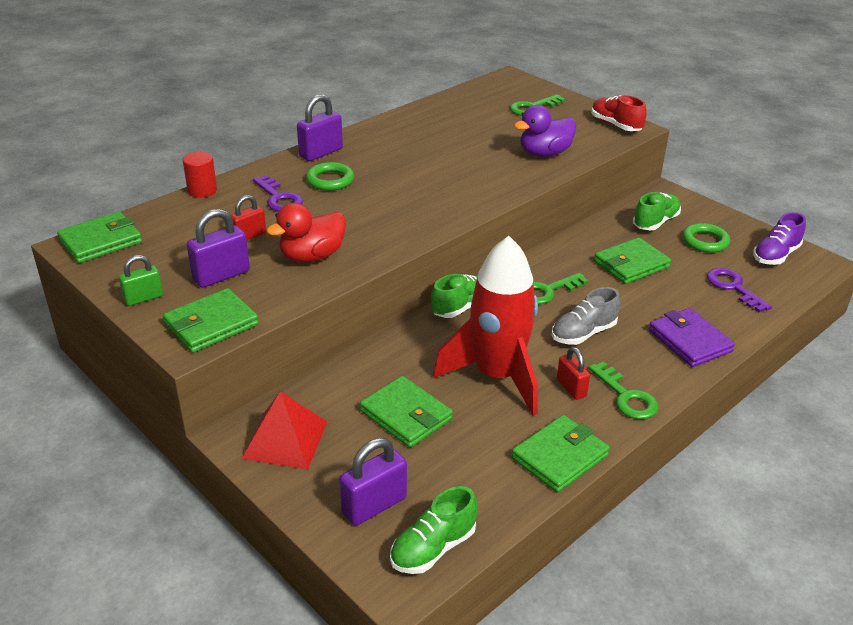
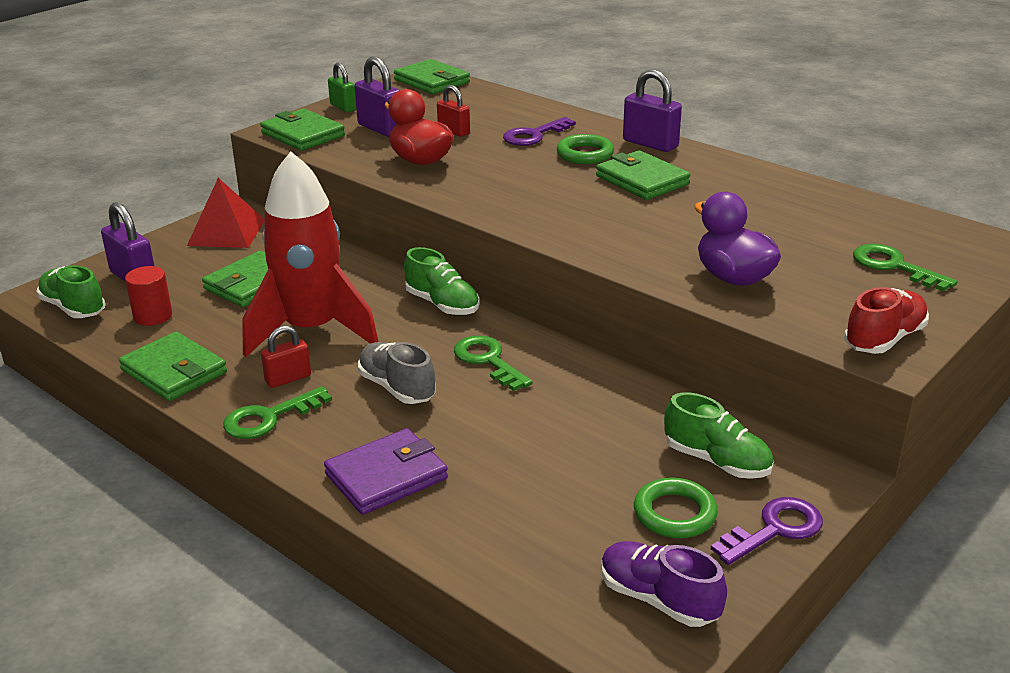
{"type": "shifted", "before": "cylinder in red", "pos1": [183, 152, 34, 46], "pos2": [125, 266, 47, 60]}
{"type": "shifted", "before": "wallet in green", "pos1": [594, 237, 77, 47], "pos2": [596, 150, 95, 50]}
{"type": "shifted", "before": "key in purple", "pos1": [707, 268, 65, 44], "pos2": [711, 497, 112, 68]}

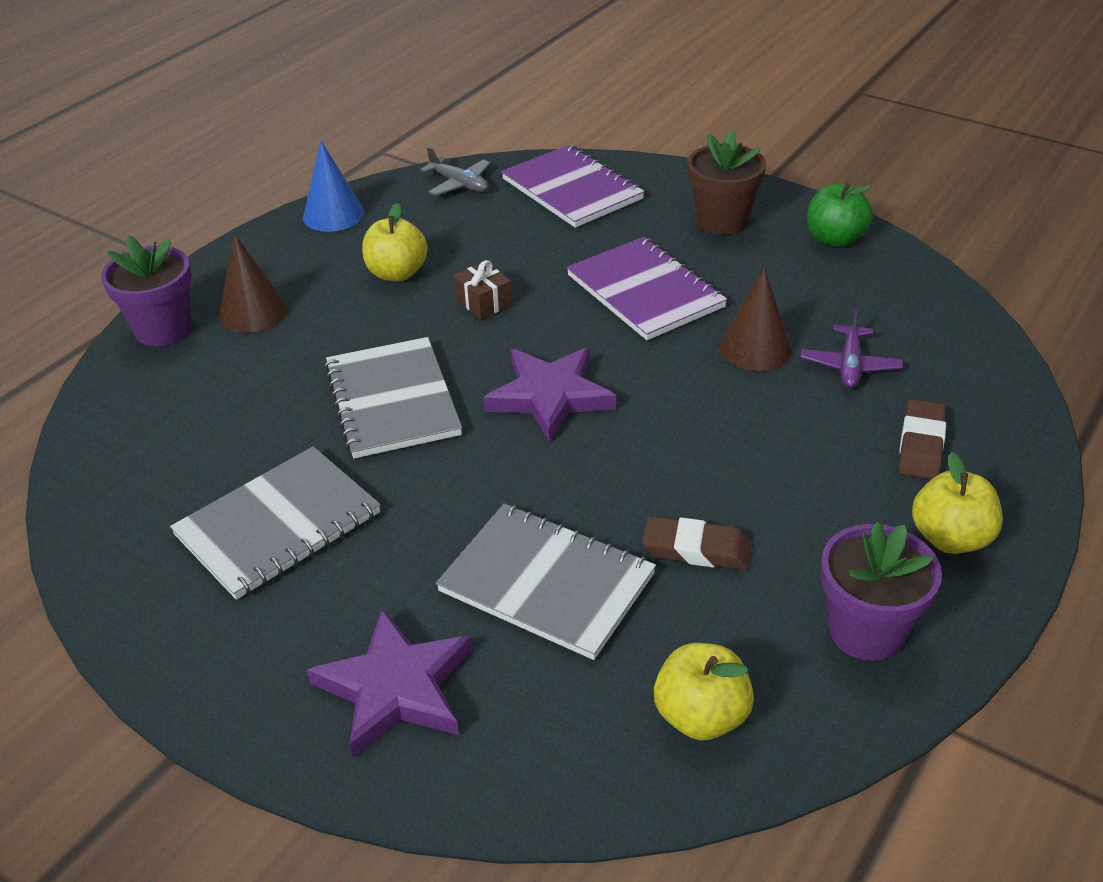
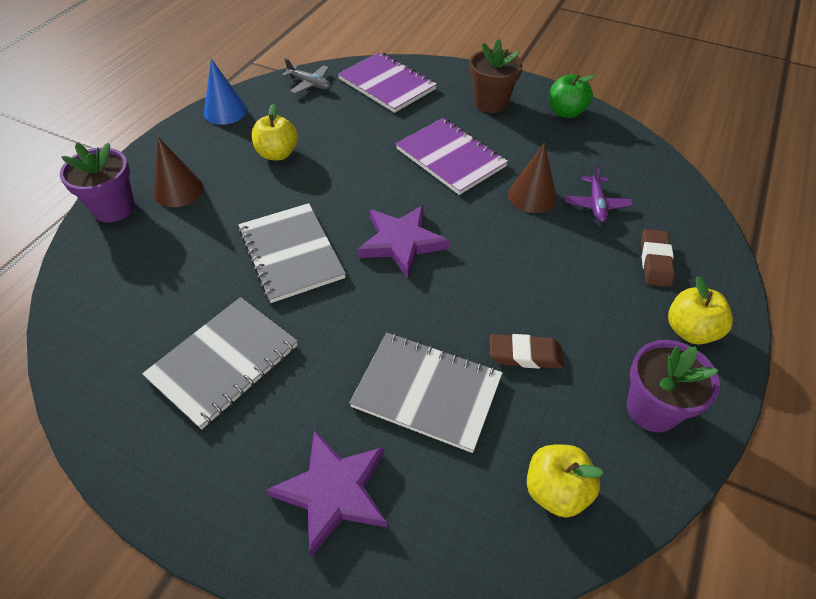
{"type": "gone", "before": "gift in brown", "pos1": [454, 260, 58, 59]}

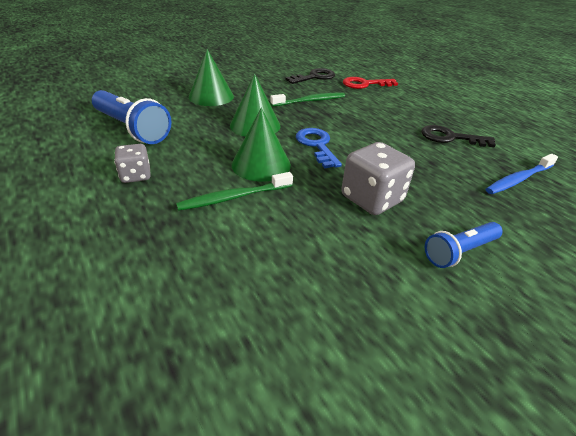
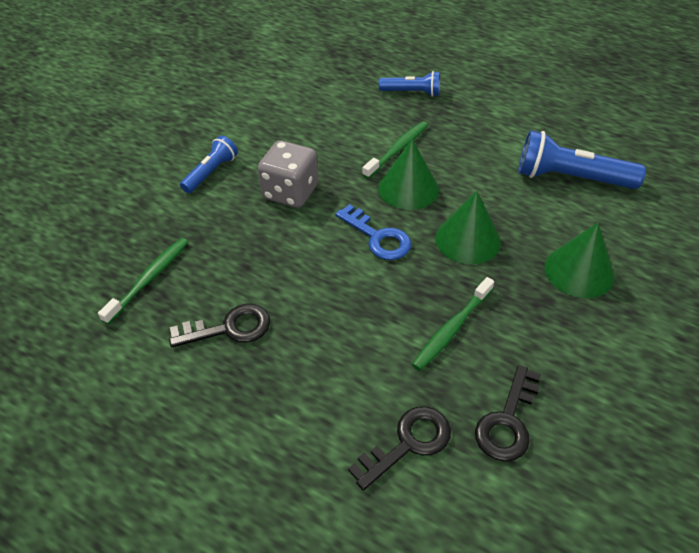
{"type": "gone", "before": "dice in grey", "pos1": [114, 144, 37, 39]}
{"type": "new", "after": "flashlight in blue", "pos2": [379, 71, 61, 26]}
{"type": "repainted", "before": "key in red", "after": "key in black", "pos1": [343, 77, 55, 12], "pos2": [348, 406, 103, 85]}
{"type": "repainted", "before": "toothbrush in blue", "after": "toothbrush in green", "pos1": [486, 154, 72, 40], "pos2": [98, 238, 90, 87]}

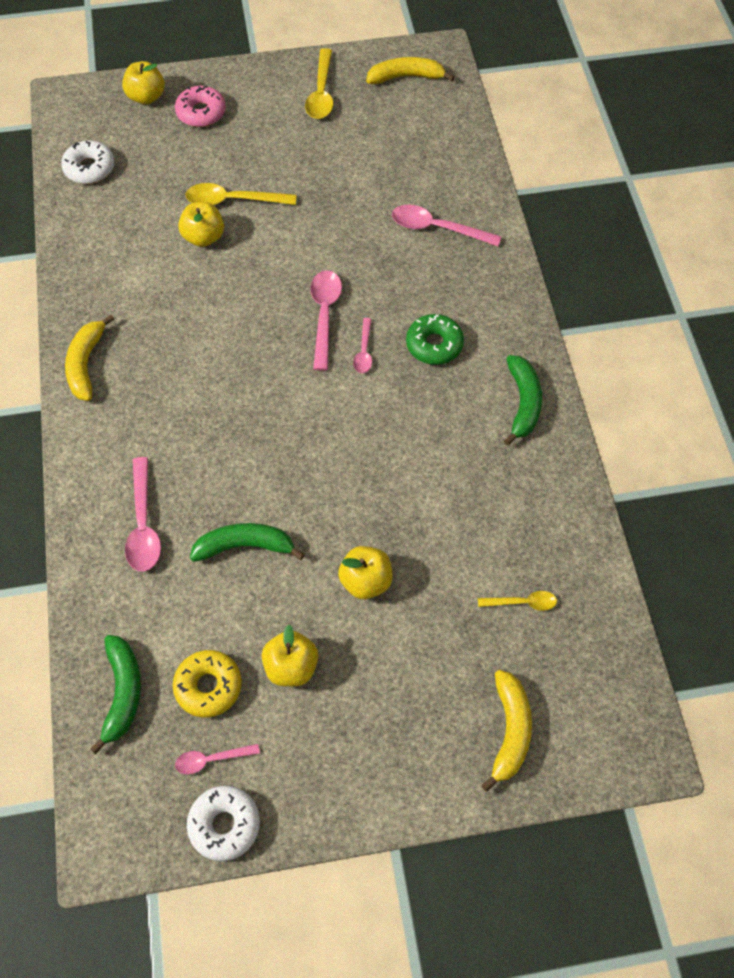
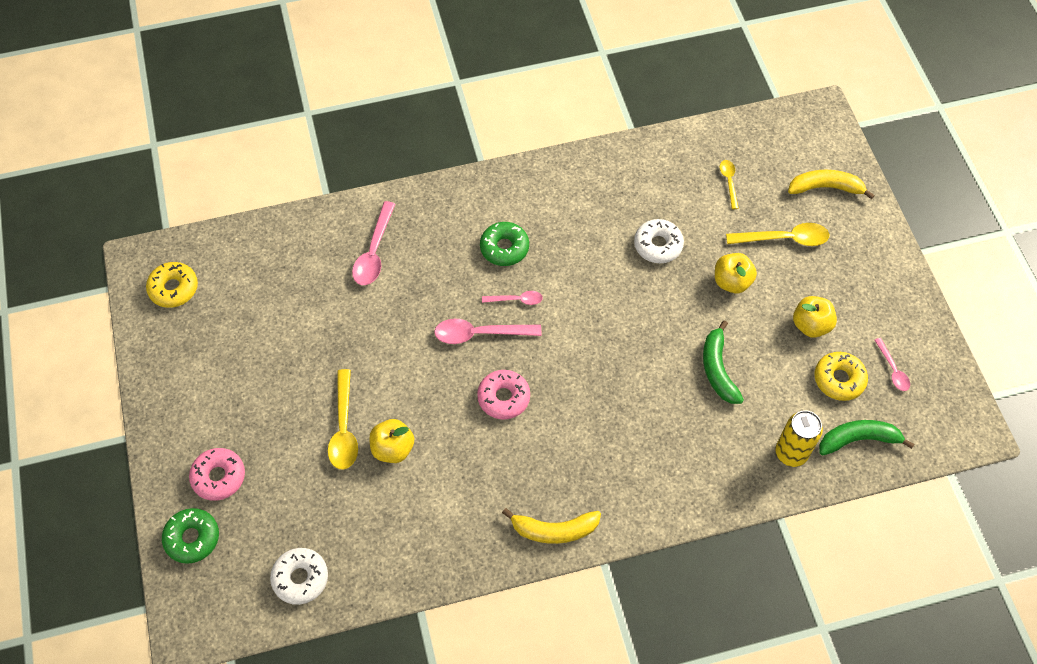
{"type": "gone", "before": "spoon in pink", "pos1": [125, 457, 36, 115]}
{"type": "gone", "before": "banana in green", "pos1": [504, 355, 38, 91]}
{"type": "new", "after": "donut in pink", "pos2": [477, 370, 53, 49]}
{"type": "new", "after": "can in yellow", "pos2": [776, 410, 47, 57]}
{"type": "shifted", "before": "donut in white", "pos1": [187, 786, 73, 75], "pos2": [634, 219, 50, 44]}
{"type": "shifted", "before": "spoon in yellow", "pos1": [305, 48, 28, 71], "pos2": [726, 223, 103, 23]}
{"type": "swapped", "before": "apple in yellow", "after": "donut in green", "pos1": [122, 61, 43, 44], "pos2": [162, 508, 57, 56]}
{"type": "swapped", "before": "banana in yellow", "after": "donut in yellow", "pos1": [366, 57, 88, 27], "pos2": [146, 262, 52, 46]}

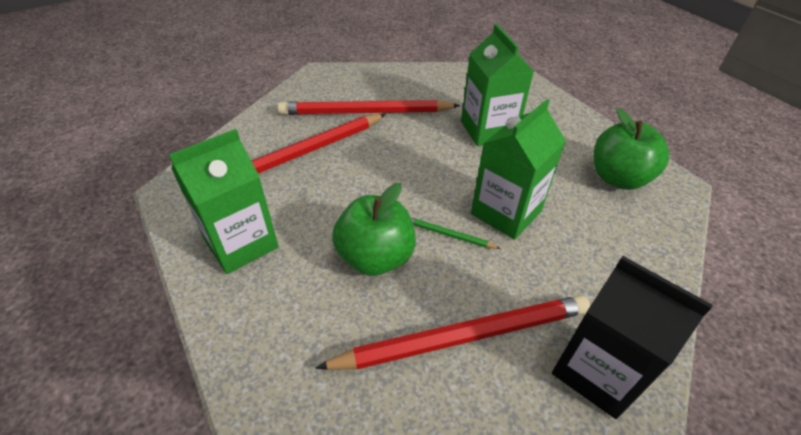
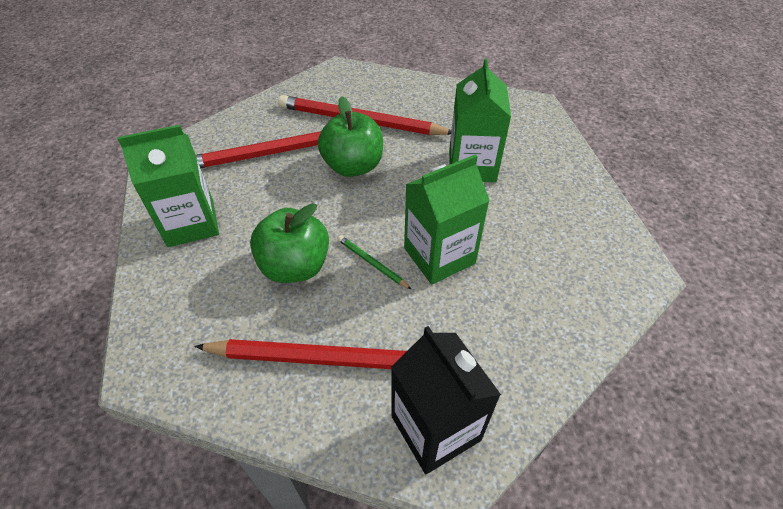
{"type": "shifted", "before": "apple in green", "pos1": [594, 108, 75, 82], "pos2": [318, 96, 65, 81]}

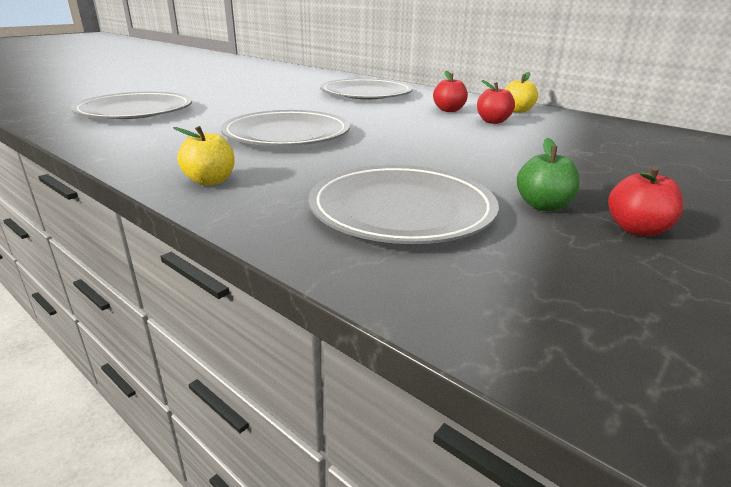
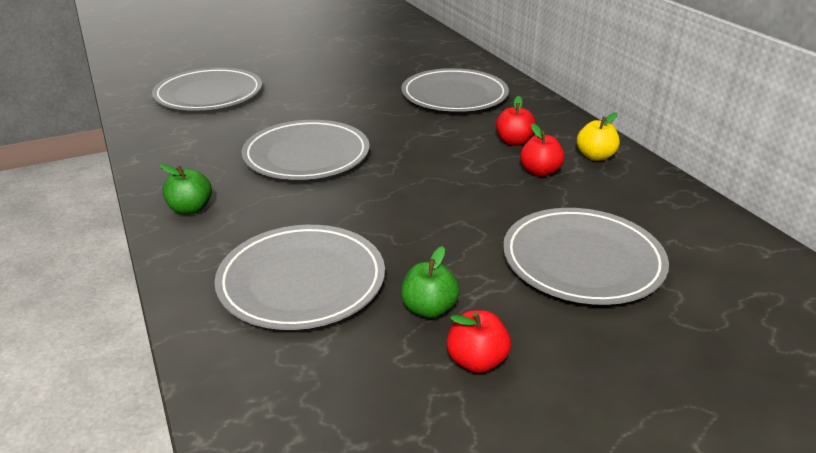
{"type": "new", "after": "plate in grey", "pos2": [503, 208, 166, 97]}
{"type": "repainted", "before": "apple in yellow", "after": "apple in green", "pos1": [173, 126, 62, 60], "pos2": [160, 164, 52, 51]}

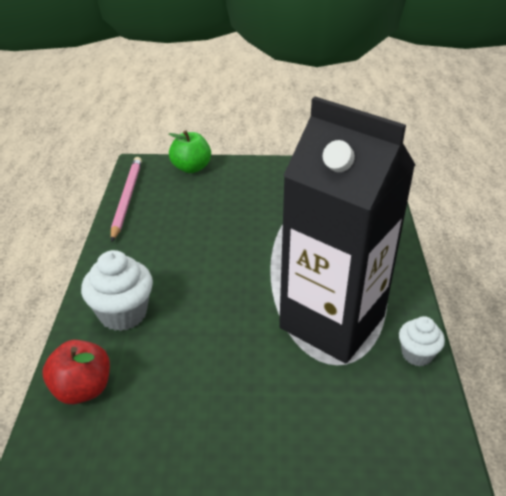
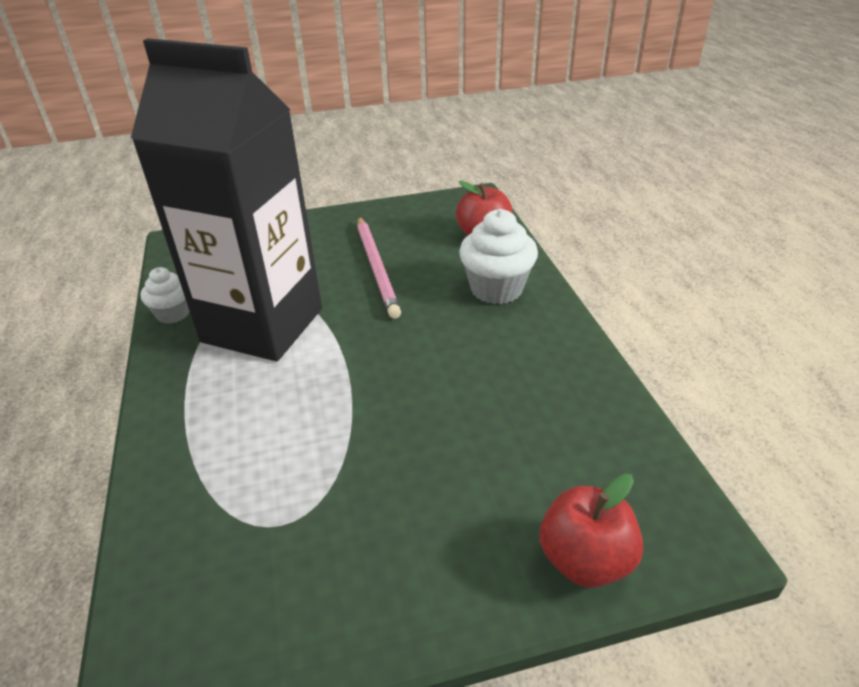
{"type": "shifted", "before": "pencil in pink", "pos1": [111, 157, 31, 85], "pos2": [357, 217, 44, 102]}
{"type": "repainted", "before": "apple in green", "after": "apple in red", "pos1": [169, 130, 42, 43], "pos2": [539, 474, 104, 114]}

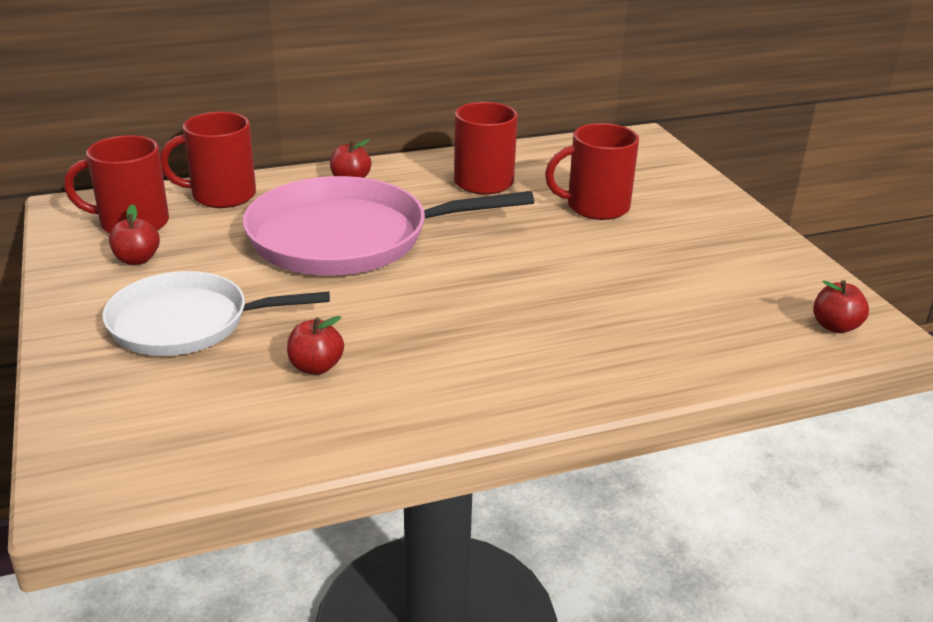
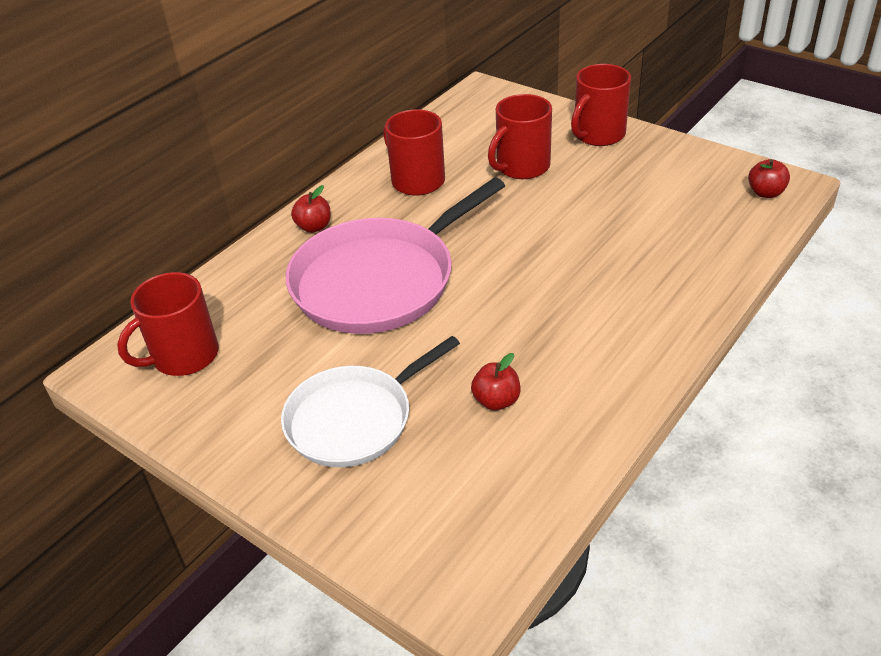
{"type": "gone", "before": "apple in red", "pos1": [109, 204, 51, 61]}
{"type": "shifted", "before": "mug in red", "pos1": [160, 112, 96, 96], "pos2": [571, 64, 60, 82]}

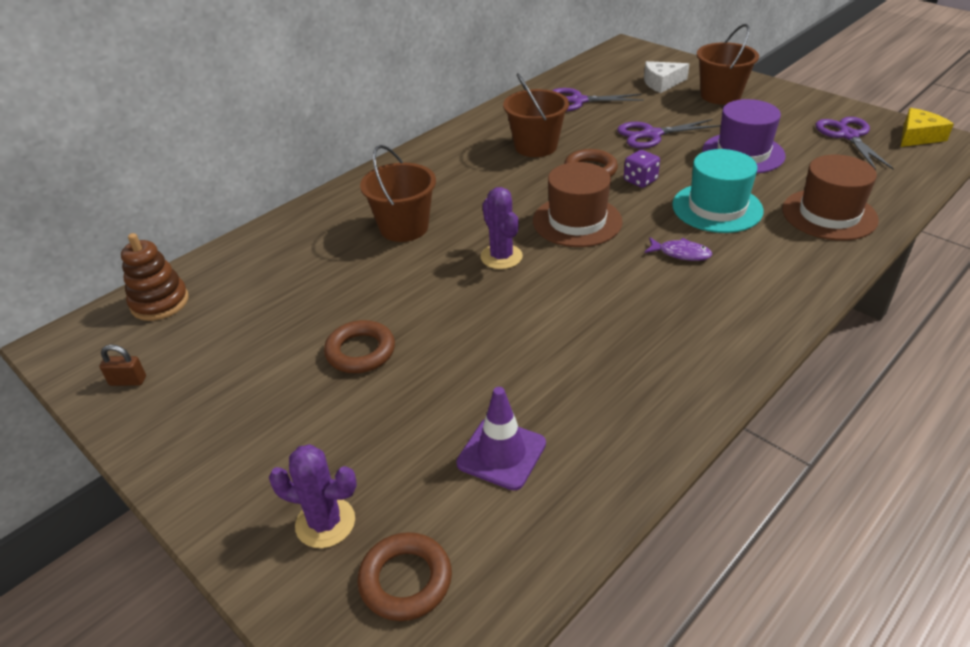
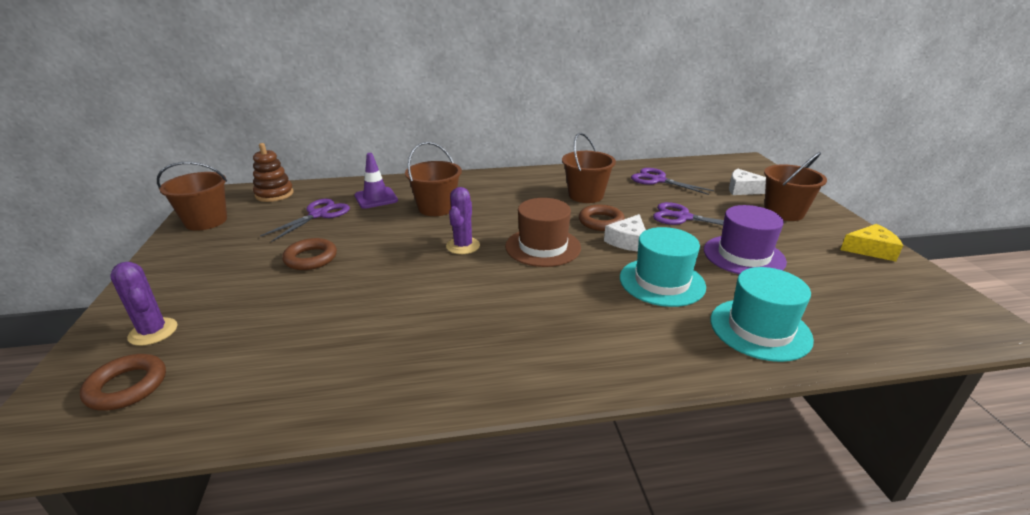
{"type": "gone", "before": "fish in purple", "pos1": [645, 237, 67, 24]}
{"type": "shifted", "before": "traffic cone in purple", "pos1": [456, 387, 90, 103], "pos2": [354, 153, 44, 56]}
{"type": "shifted", "before": "scissors in purple", "pos1": [816, 117, 78, 53], "pos2": [260, 199, 90, 43]}
{"type": "shifted", "before": "cheese in yellow", "pos1": [901, 108, 53, 39], "pos2": [840, 224, 63, 38]}
{"type": "swapped", "before": "padlock in brown", "after": "bucket in brown", "pos1": [99, 344, 47, 42], "pos2": [157, 162, 70, 69]}
{"type": "swapped", "before": "dice in purple", "after": "cheese in white", "pos1": [624, 150, 36, 38], "pos2": [604, 214, 42, 37]}
{"type": "repainted", "before": "hat in brown", "after": "hat in turquoise", "pos1": [782, 155, 97, 86], "pos2": [710, 267, 104, 95]}

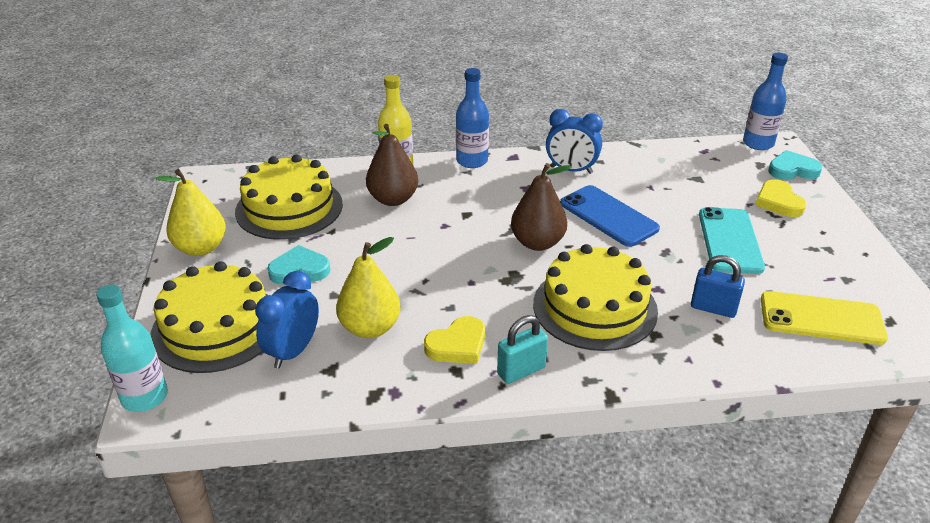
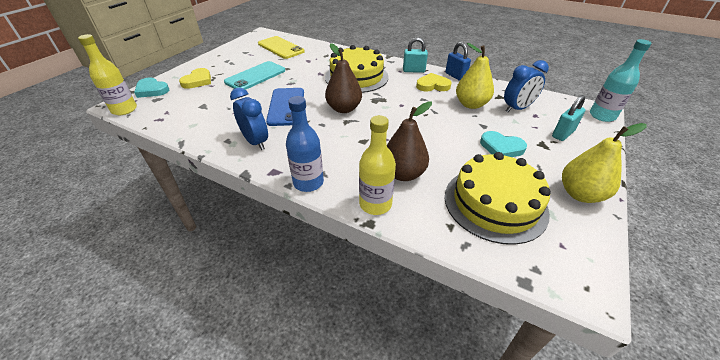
{"type": "shifted", "before": "padlock in blue", "pos1": [691, 255, 54, 63], "pos2": [445, 42, 26, 39]}
{"type": "swapped", "before": "cake in yellow", "after": "padlock in turquoise", "pos1": [151, 261, 117, 112], "pos2": [552, 95, 34, 46]}
{"type": "repainted", "before": "bottle in blue", "after": "bottle in yellow", "pos1": [743, 53, 45, 97], "pos2": [78, 34, 59, 81]}

